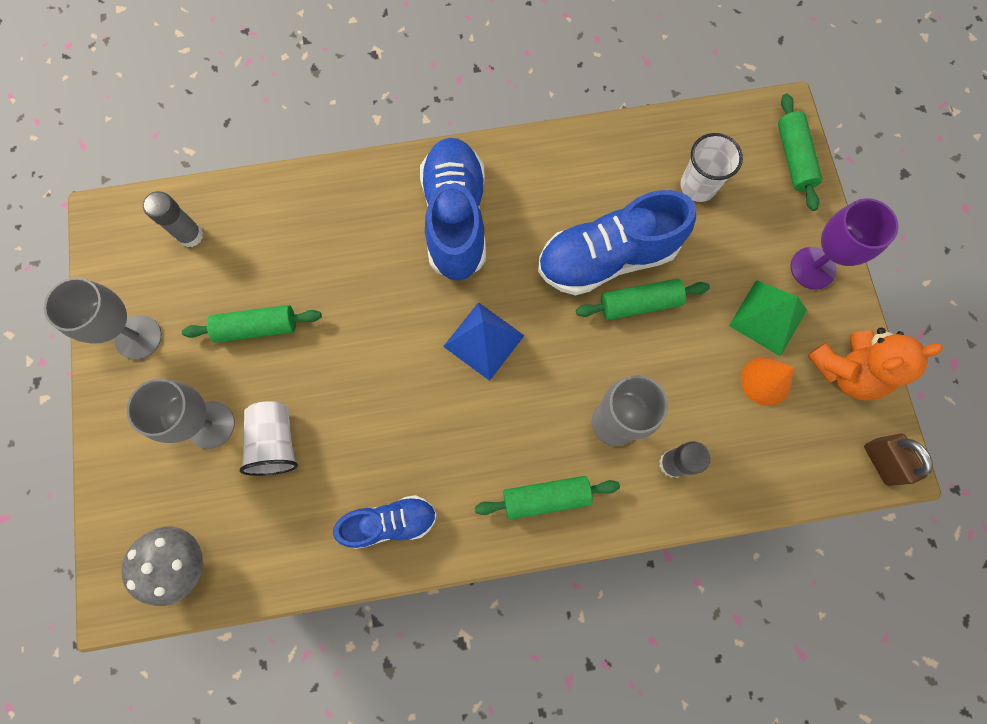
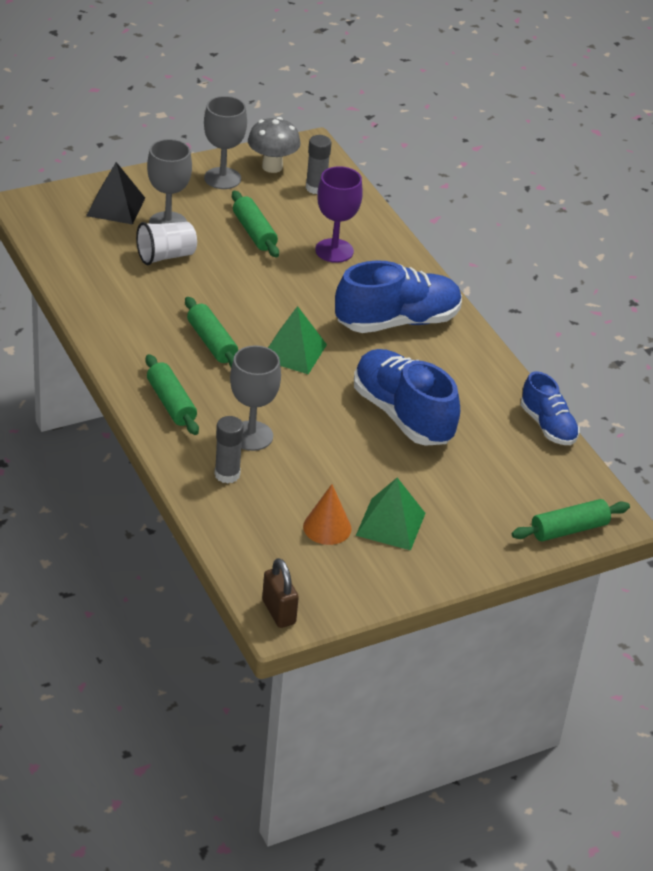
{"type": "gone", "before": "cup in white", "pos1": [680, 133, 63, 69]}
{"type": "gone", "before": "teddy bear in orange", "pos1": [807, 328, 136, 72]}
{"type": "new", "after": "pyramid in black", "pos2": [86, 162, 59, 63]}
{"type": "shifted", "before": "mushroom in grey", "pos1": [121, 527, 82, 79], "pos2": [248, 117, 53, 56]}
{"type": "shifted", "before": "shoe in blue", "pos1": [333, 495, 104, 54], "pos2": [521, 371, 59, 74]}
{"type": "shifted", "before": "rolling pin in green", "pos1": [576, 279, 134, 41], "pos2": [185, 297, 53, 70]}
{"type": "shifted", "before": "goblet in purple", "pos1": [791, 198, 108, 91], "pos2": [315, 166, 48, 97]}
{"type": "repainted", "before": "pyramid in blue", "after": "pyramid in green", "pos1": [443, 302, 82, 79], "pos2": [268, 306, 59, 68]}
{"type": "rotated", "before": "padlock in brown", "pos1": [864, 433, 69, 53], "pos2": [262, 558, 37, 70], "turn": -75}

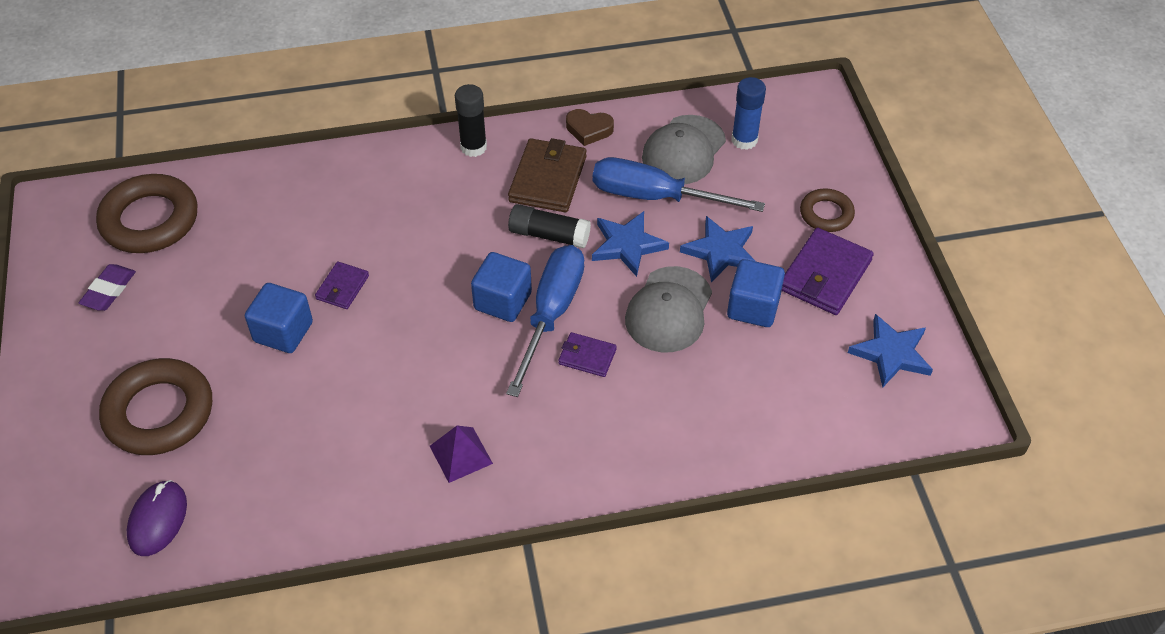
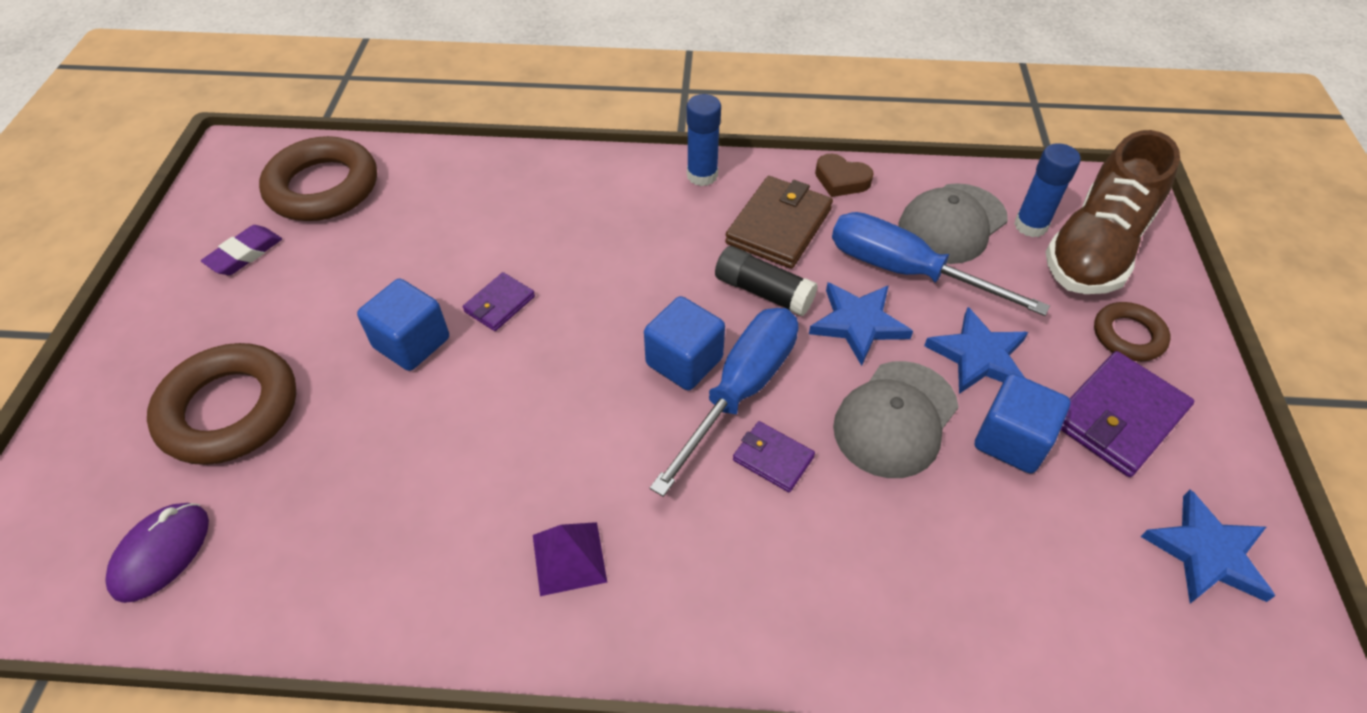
{"type": "new", "after": "shoe in brown", "pos2": [1046, 130, 134, 164]}
{"type": "repainted", "before": "glue stick in black", "after": "glue stick in blue", "pos1": [455, 84, 32, 73], "pos2": [687, 94, 34, 92]}

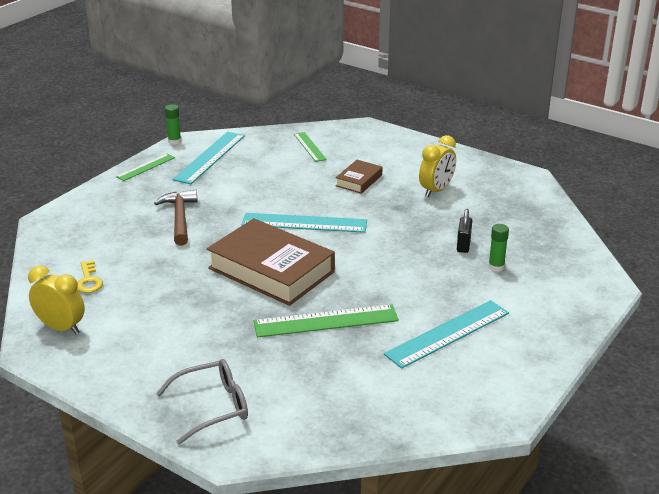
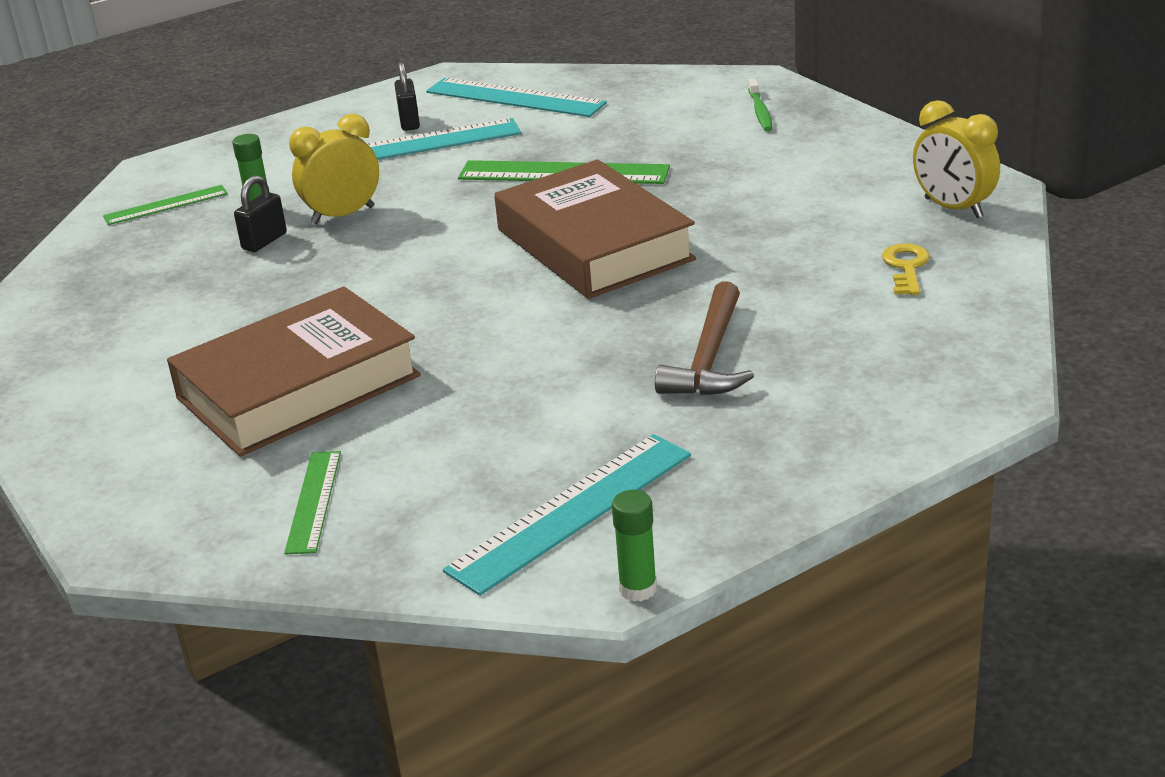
{"type": "new", "after": "padlock in black", "pos2": [394, 62, 26, 69]}
{"type": "shifted", "before": "ruler in green", "pos1": [116, 154, 59, 27], "pos2": [103, 185, 125, 40]}
{"type": "shifted", "before": "ruler in turquoise", "pos1": [242, 213, 125, 20], "pos2": [426, 78, 181, 39]}
{"type": "shifted", "before": "clock in yellow", "pos1": [419, 135, 37, 62], "pos2": [289, 114, 90, 110]}
{"type": "swapped", "before": "glasses in grey", "after": "toothbrush in green", "pos1": [156, 359, 92, 86], "pos2": [748, 78, 25, 53]}
{"type": "scaled", "before": "book in brown", "pos1": [336, 160, 47, 34], "pos2": [167, 286, 254, 171], "scale": 2.11}

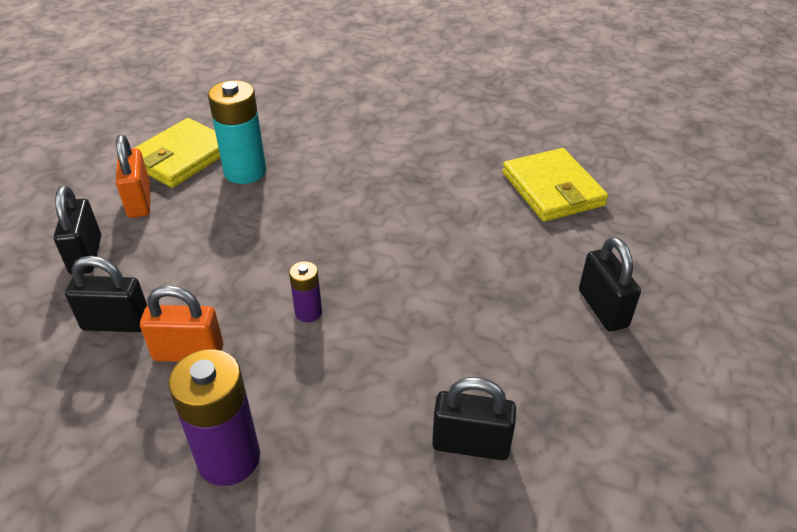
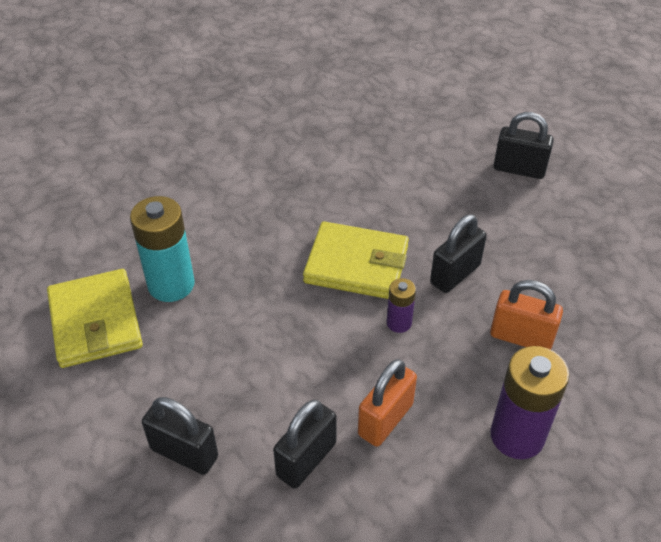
{"type": "shifted", "before": "padlock in orange", "pos1": [116, 134, 34, 84], "pos2": [490, 280, 73, 70]}
{"type": "shifted", "before": "padlock in black", "pos1": [432, 377, 84, 83], "pos2": [430, 214, 57, 79]}
{"type": "shifted", "before": "wallet in yellow", "pos1": [502, 148, 106, 74], "pos2": [303, 221, 106, 78]}

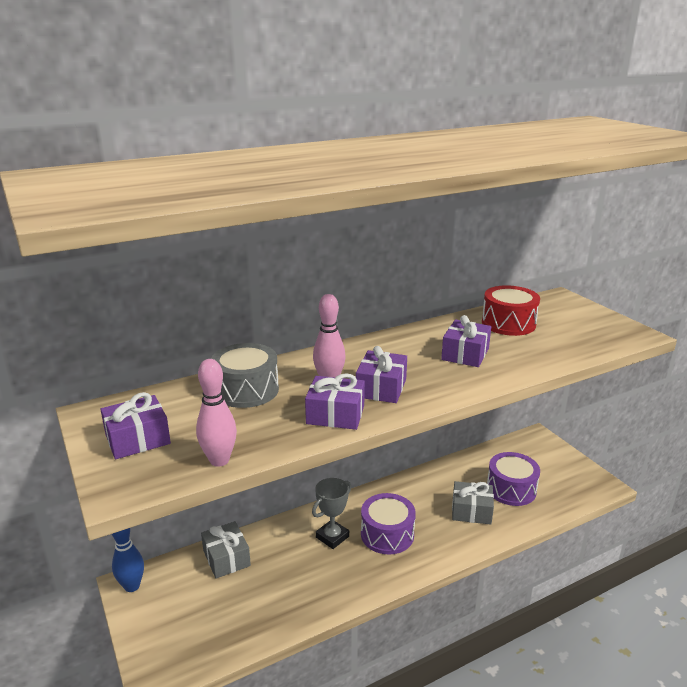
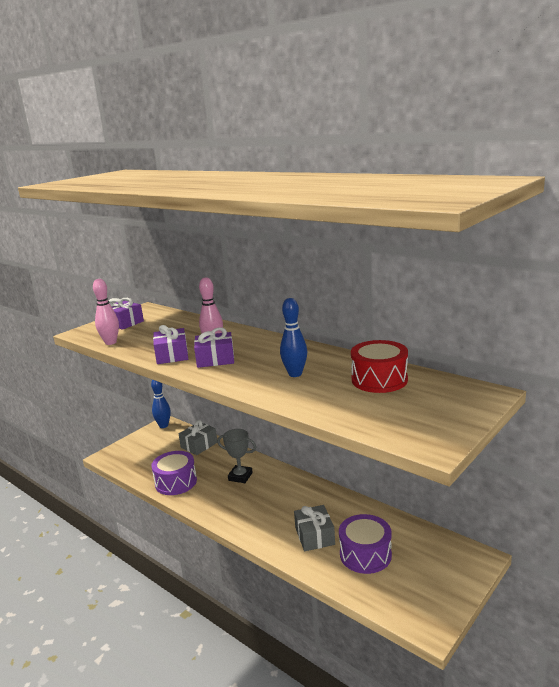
{"type": "gone", "before": "drum in grey", "pos1": [211, 343, 68, 65]}
{"type": "shifted", "before": "drum in purple", "pos1": [361, 493, 55, 61], "pos2": [151, 451, 46, 44]}
{"type": "swapped", "before": "gift in purple", "after": "bowling pin in blue", "pos1": [441, 315, 50, 52], "pos2": [280, 298, 27, 79]}

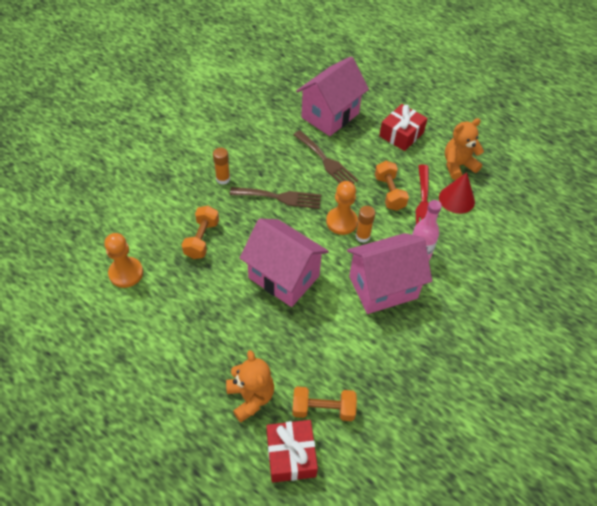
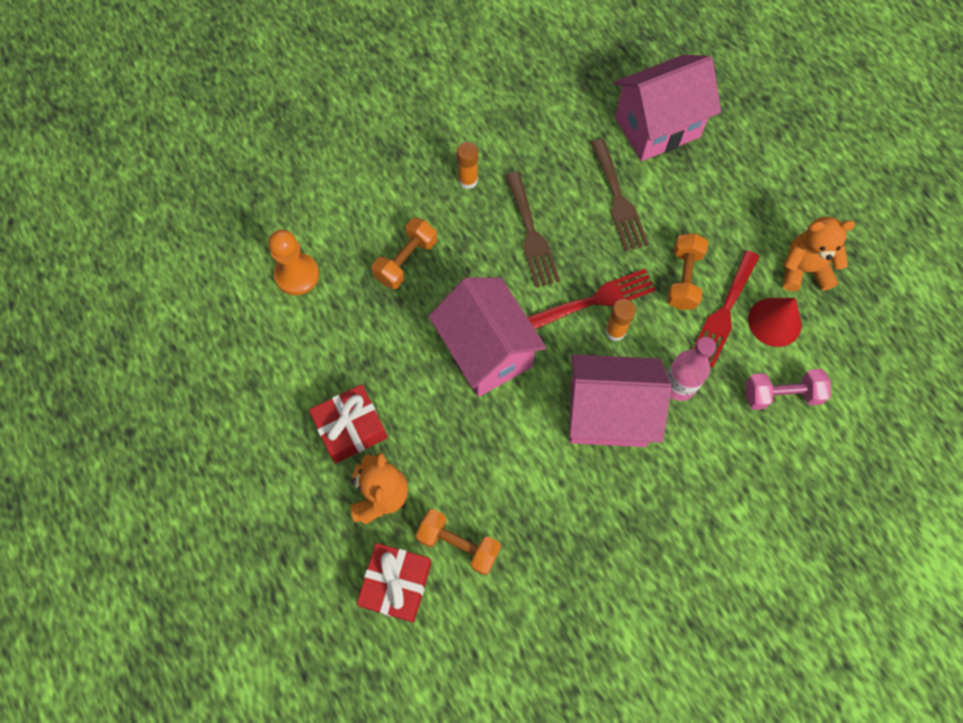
{"type": "new", "after": "dumbbell in pink", "pos2": [746, 369, 85, 41]}
{"type": "shifted", "before": "gift in red", "pos1": [379, 104, 49, 47], "pos2": [309, 384, 79, 79]}
{"type": "swapped", "before": "pawn in orange", "after": "fork in red", "pos1": [326, 181, 32, 54], "pos2": [527, 269, 129, 60]}
{"type": "rotated", "before": "fork in brown", "pos1": [230, 187, 91, 22], "pos2": [505, 172, 55, 115], "turn": 45}

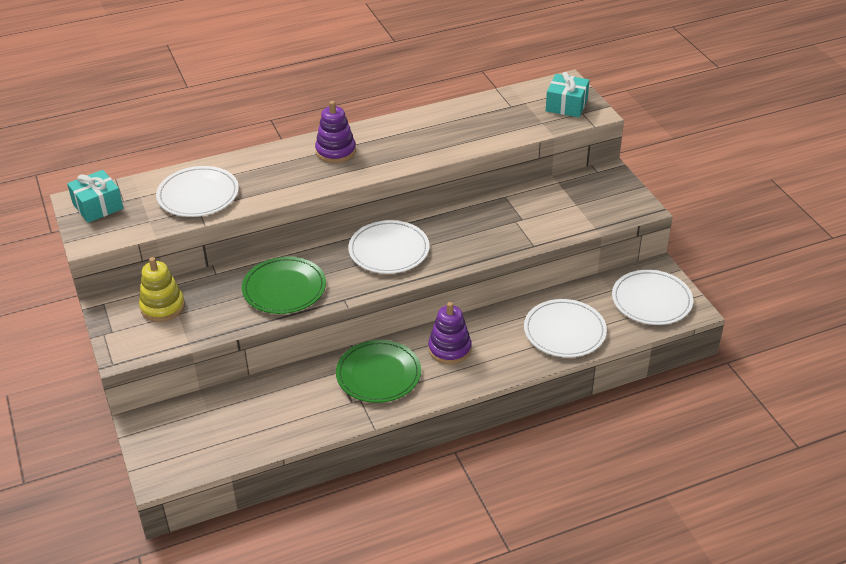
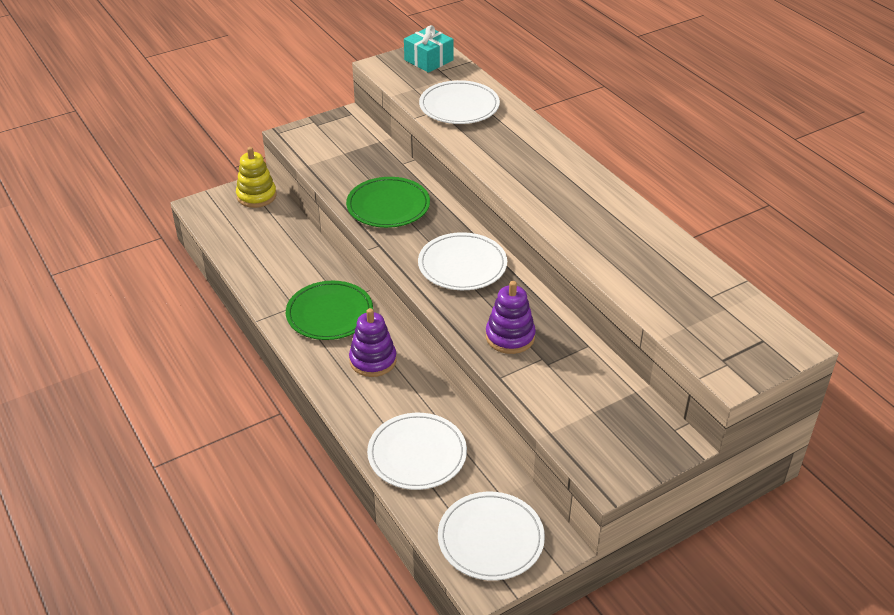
{"type": "gone", "before": "gift in turquoise", "pos1": [546, 72, 44, 45]}
{"type": "shifted", "before": "stacking toy in yellow", "pos1": [139, 257, 46, 65], "pos2": [236, 147, 41, 61]}
{"type": "shifted", "before": "stacking toy in purple", "pos1": [315, 101, 41, 62], "pos2": [486, 281, 50, 73]}

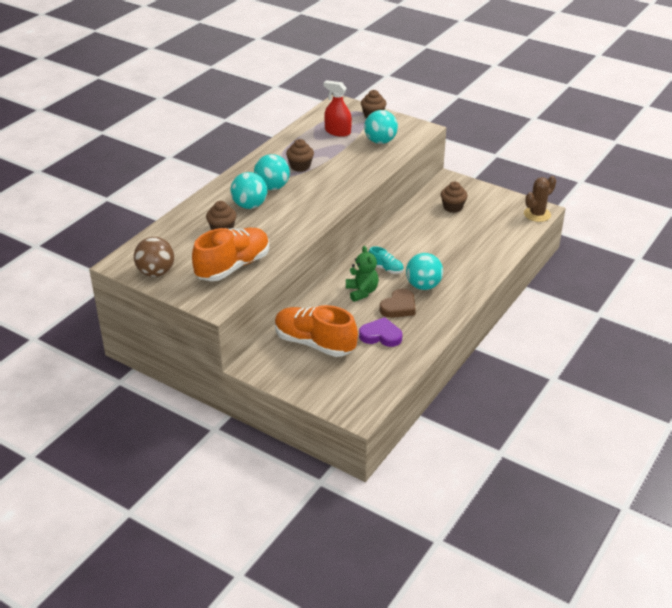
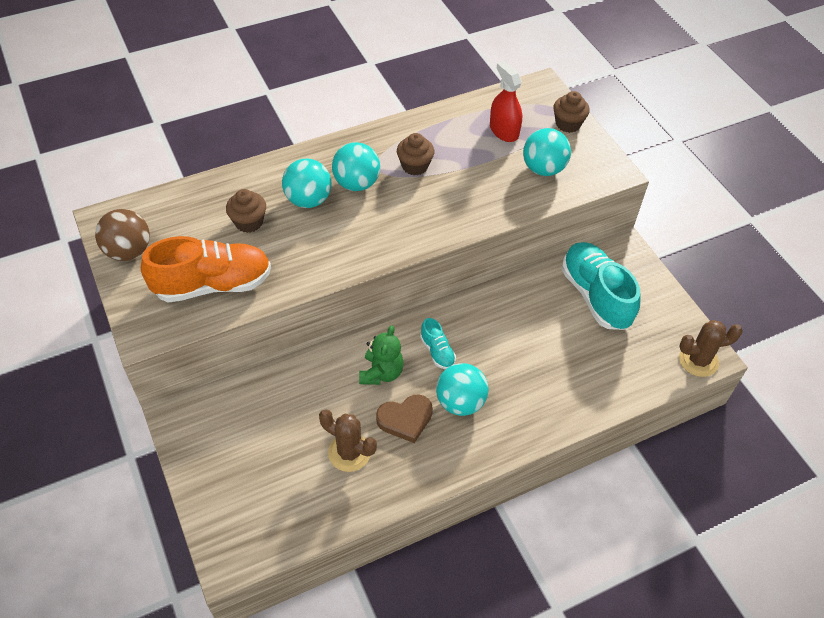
{"type": "gone", "before": "shoe in orange", "pos1": [275, 305, 83, 52]}
{"type": "swapped", "before": "heart in purple", "after": "cactus in brown", "pos1": [359, 317, 43, 30], "pos2": [319, 409, 58, 63]}
{"type": "swapped", "before": "cupcake in brown", "after": "shoe in turquoise", "pos1": [441, 182, 27, 31], "pos2": [562, 242, 78, 88]}

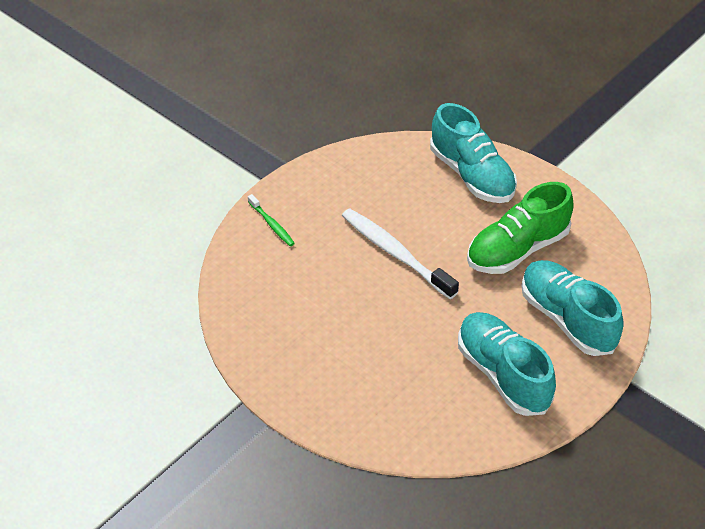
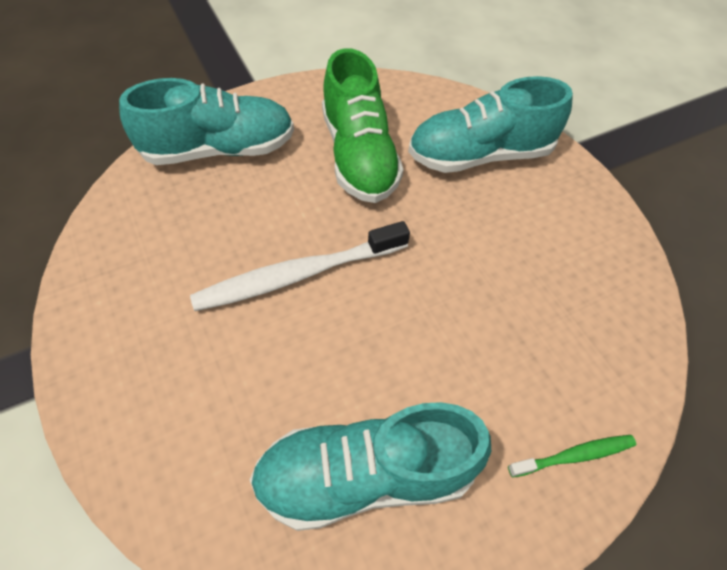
{"type": "shifted", "before": "toothbrush in green", "pos1": [248, 194, 47, 52], "pos2": [508, 435, 128, 43]}
{"type": "shifted", "before": "shoe in turquoise", "pos1": [458, 312, 98, 104], "pos2": [250, 402, 241, 129]}

